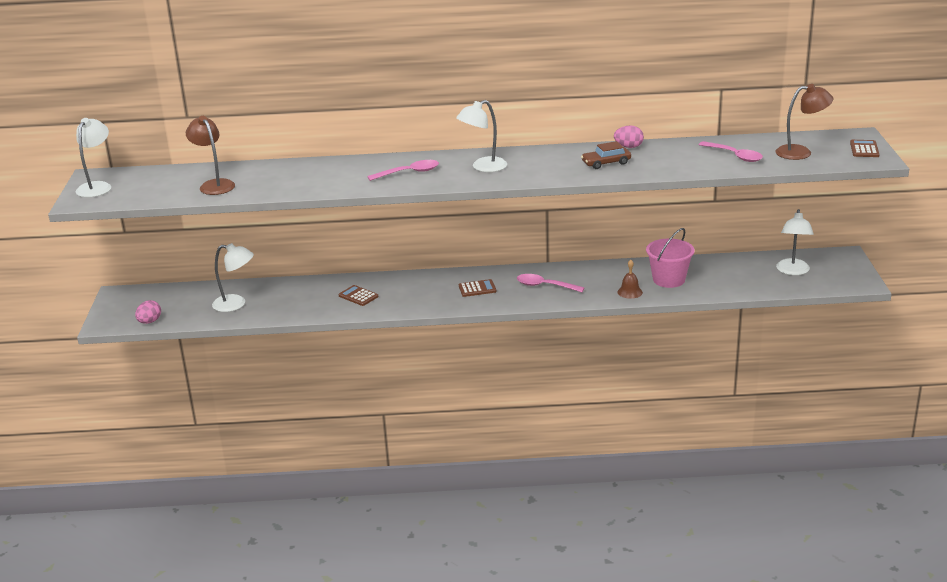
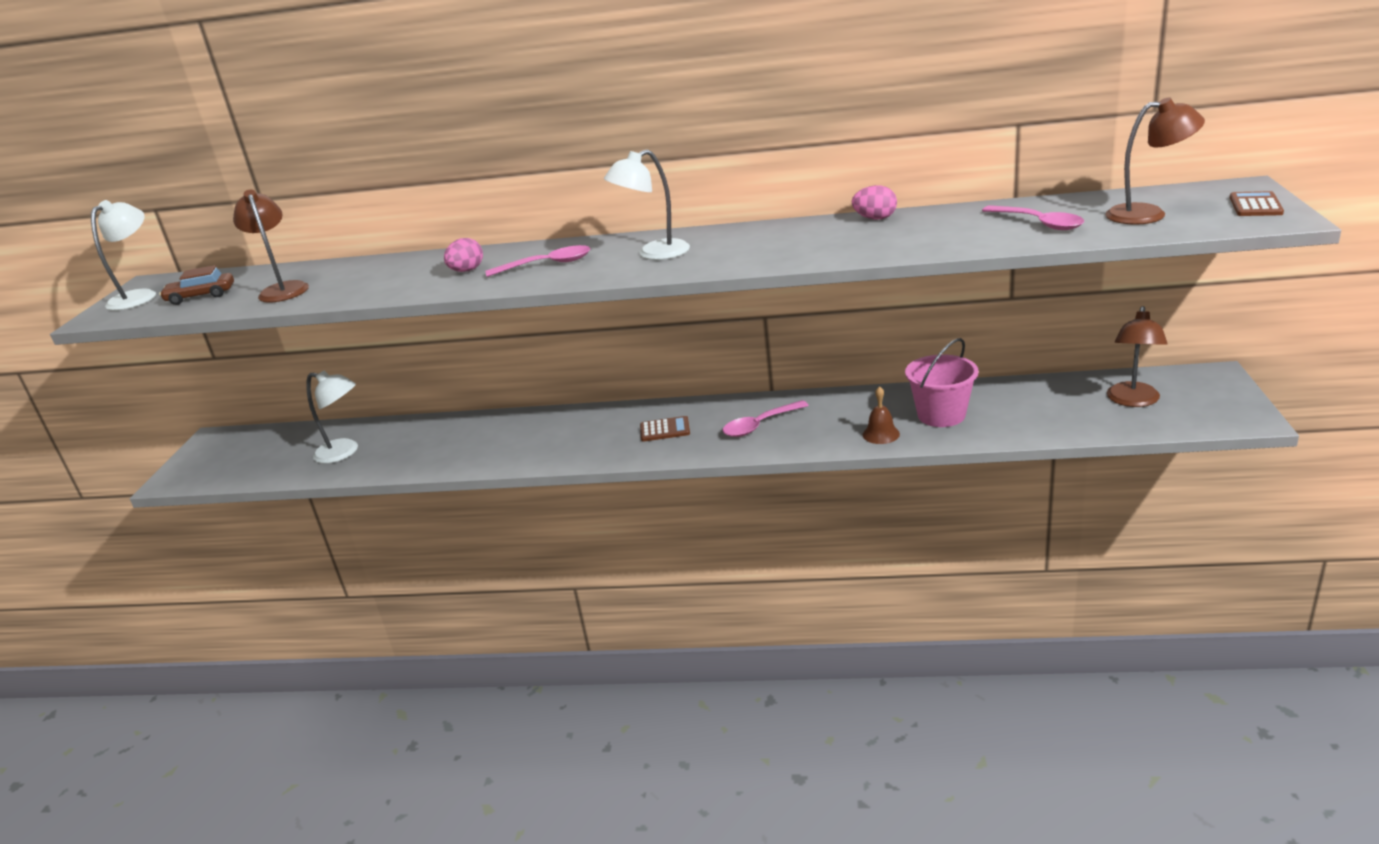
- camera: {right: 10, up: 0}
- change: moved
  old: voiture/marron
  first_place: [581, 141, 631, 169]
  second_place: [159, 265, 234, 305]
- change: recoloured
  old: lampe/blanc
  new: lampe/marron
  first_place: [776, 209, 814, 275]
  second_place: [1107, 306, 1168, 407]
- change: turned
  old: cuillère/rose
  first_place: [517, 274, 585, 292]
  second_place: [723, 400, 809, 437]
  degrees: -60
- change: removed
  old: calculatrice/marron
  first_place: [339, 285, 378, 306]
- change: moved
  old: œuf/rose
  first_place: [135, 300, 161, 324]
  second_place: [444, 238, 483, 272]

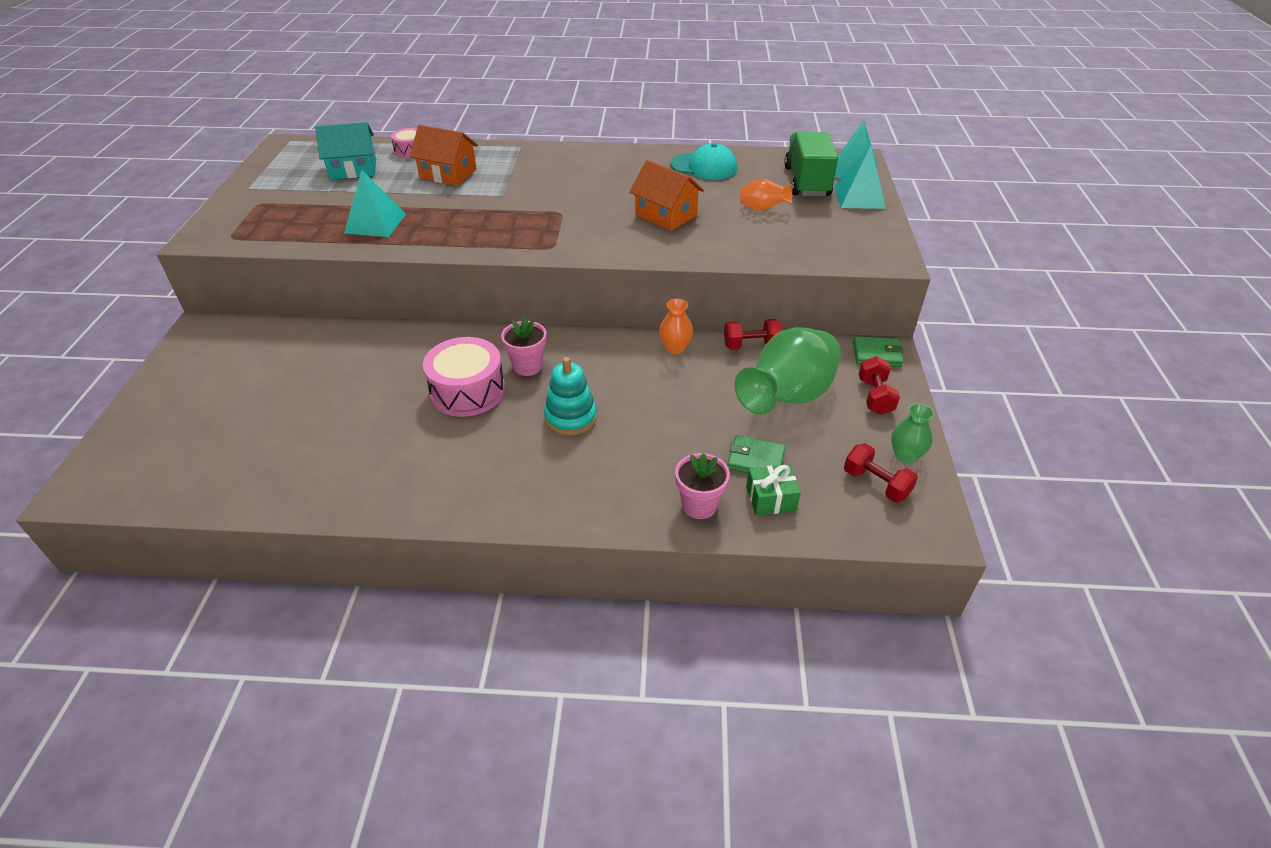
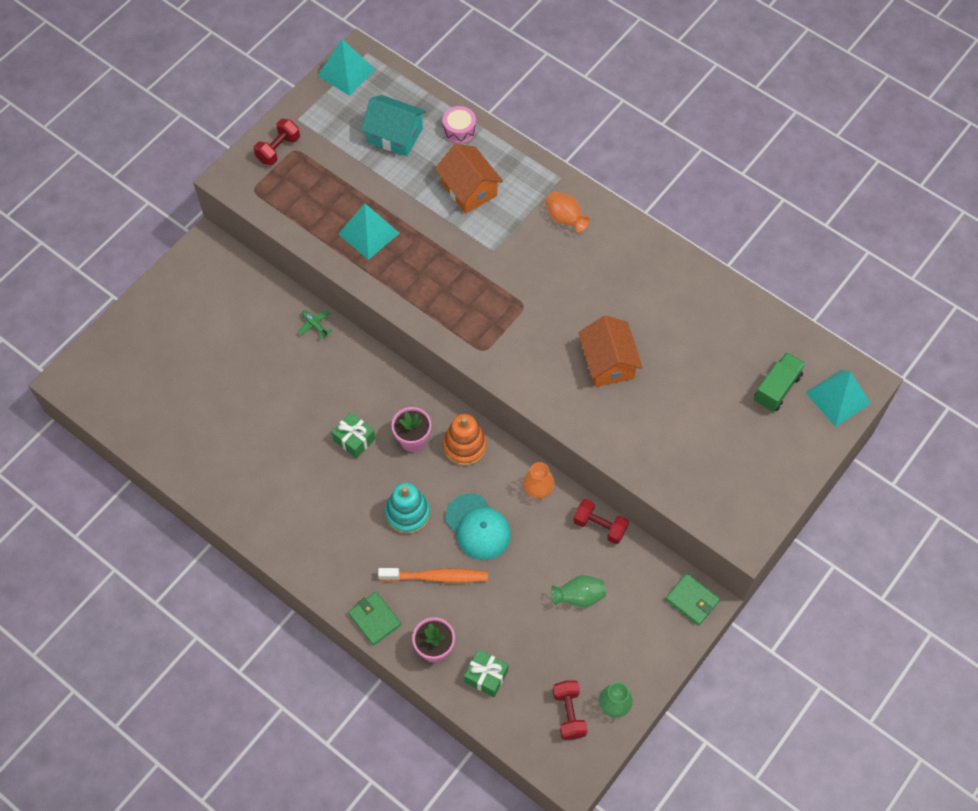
- camera: {right: 35, up: 20}
- change: resized
  old: camion/vert
  first_place: [784, 132, 838, 196]
  second_place: [754, 352, 806, 412]
  factor: 0.66
- change: moved
  old: casquette/turquoise
  first_place: [670, 143, 737, 180]
  second_place: [445, 493, 511, 560]
- change: moved
  old: pyramide/turquoise
  first_place: [834, 145, 886, 209]
  second_place: [318, 39, 376, 96]
- change: moved
  old: vase/orange
  first_place: [740, 179, 792, 211]
  second_place: [545, 192, 590, 232]
- change: resized
  old: vase/vert
  first_place: [735, 327, 841, 415]
  second_place: [551, 575, 606, 608]
  factor: 0.48
- change: replaced
  old: tambour/rose
  new: cadeau/vert
  first_place: [423, 337, 505, 417]
  second_place: [332, 412, 375, 459]
- change: moved
  old: haltère/rouge
  first_place: [859, 356, 900, 415]
  second_place: [254, 119, 300, 165]
- change: moved
  old: portefeuille/vert
  first_place: [727, 435, 786, 473]
  second_place: [348, 592, 401, 646]
- change: added
  new: avion/vert
  second_place: [298, 310, 332, 339]
- change: added
  new: jouet à empiler/orange
  second_place: [443, 414, 487, 466]
- change: added
  new: brosse à dents/orange
  second_place: [378, 568, 488, 583]

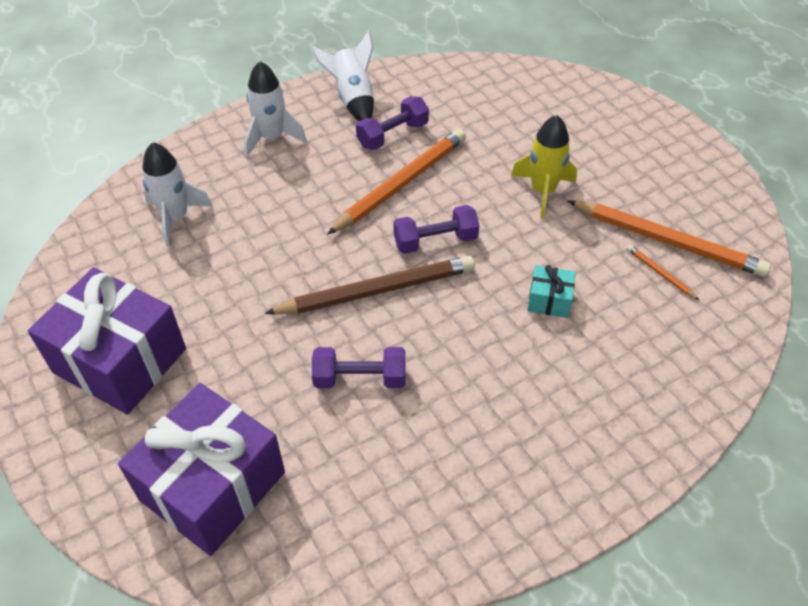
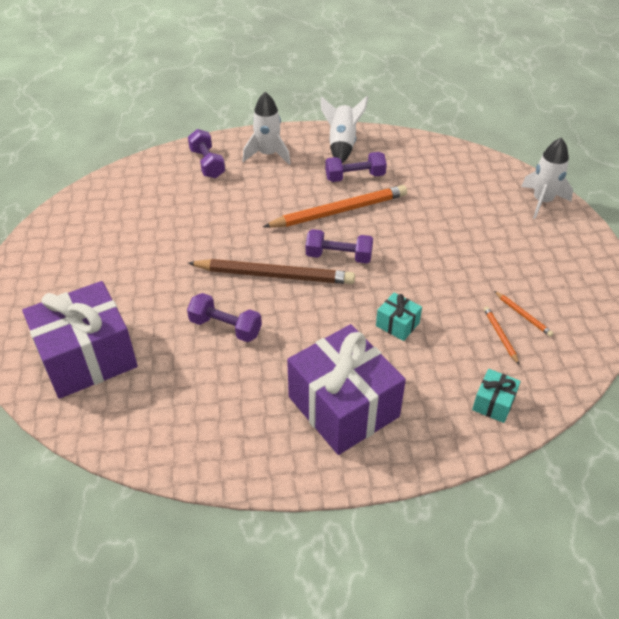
- camera: {right: 25, up: -5}
- change: removed
  old: fusée/jaune
  first_place: [511, 115, 577, 218]
- change: moved
  old: fusée/blanc
  first_place: [142, 142, 213, 247]
  second_place: [521, 137, 573, 219]
- change: resized
  old: crayon/orange
  first_place: [568, 201, 771, 277]
  second_place: [494, 291, 553, 337]
  factor: 0.43
- change: moved
  old: cadeau/violet
  first_place: [28, 267, 186, 415]
  second_place: [287, 324, 406, 455]
- change: added
  new: haltère/violet
  second_place: [188, 129, 225, 178]
- change: added
  new: cadeau/turquoise
  second_place: [472, 369, 521, 423]

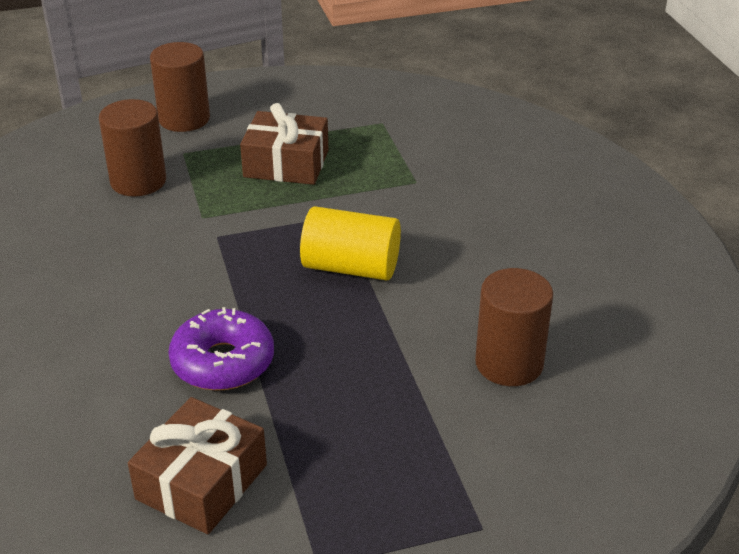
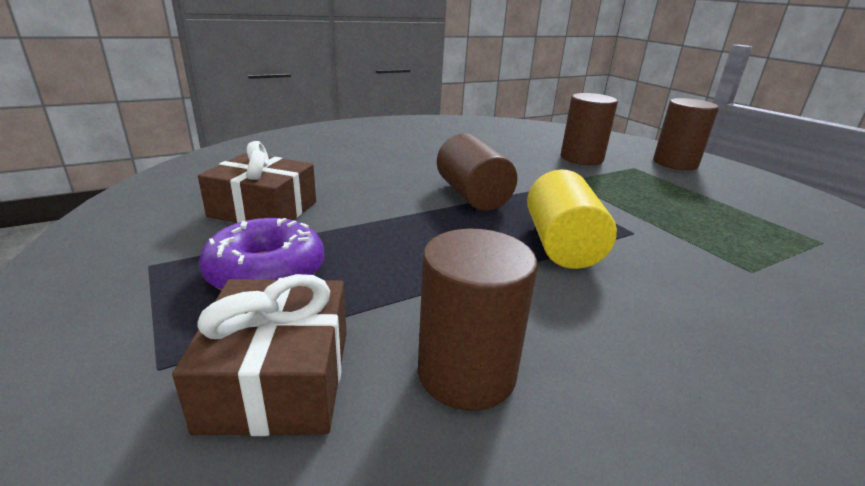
- camera: {right: 75, up: -10}
- change: moved
  old: cadeau/marron
  first_place: [240, 103, 328, 185]
  second_place: [172, 274, 346, 436]
- change: moved
  old: beignet/violet
  first_place: [168, 307, 274, 391]
  second_place: [199, 218, 324, 290]
- change: added
  new: cylindre/marron
  second_place: [437, 133, 517, 211]

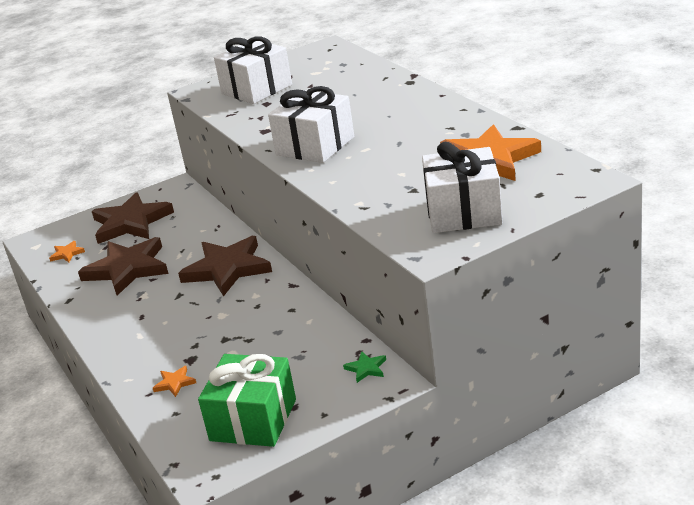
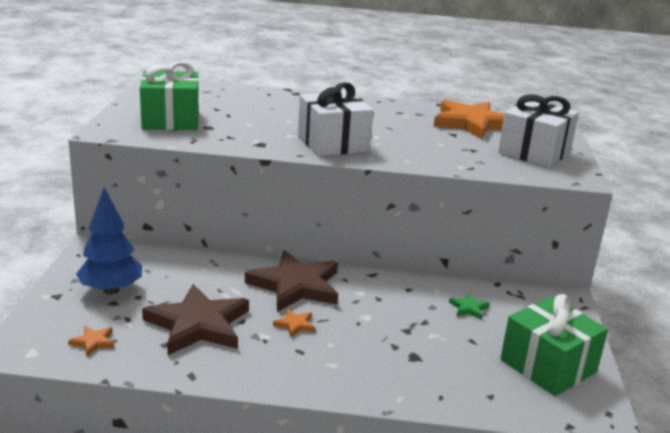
- camera: {right: -60, up: -5}
- change: recoloured
  old: cadeau/blanc
  new: cadeau/vert
  first_place: [214, 36, 292, 104]
  second_place: [140, 61, 199, 130]
- change: replaced
  old: étoile/marron
  new: arbre/bleu
  first_place: [92, 192, 174, 244]
  second_place: [76, 188, 142, 295]
- change: moved
  old: étoile/vert
  first_place: [343, 351, 386, 383]
  second_place: [449, 293, 490, 320]
- change: moved
  old: étoile/orange
  first_place: [153, 366, 196, 397]
  second_place: [273, 309, 315, 337]

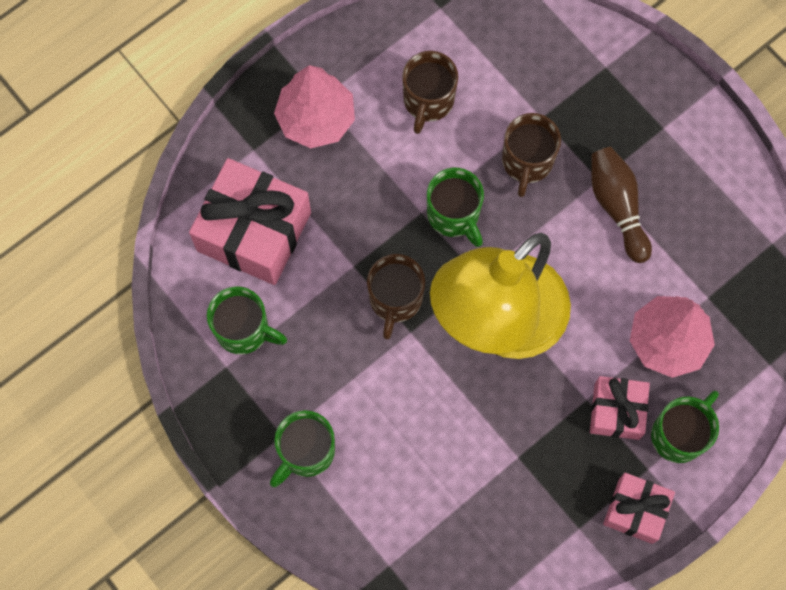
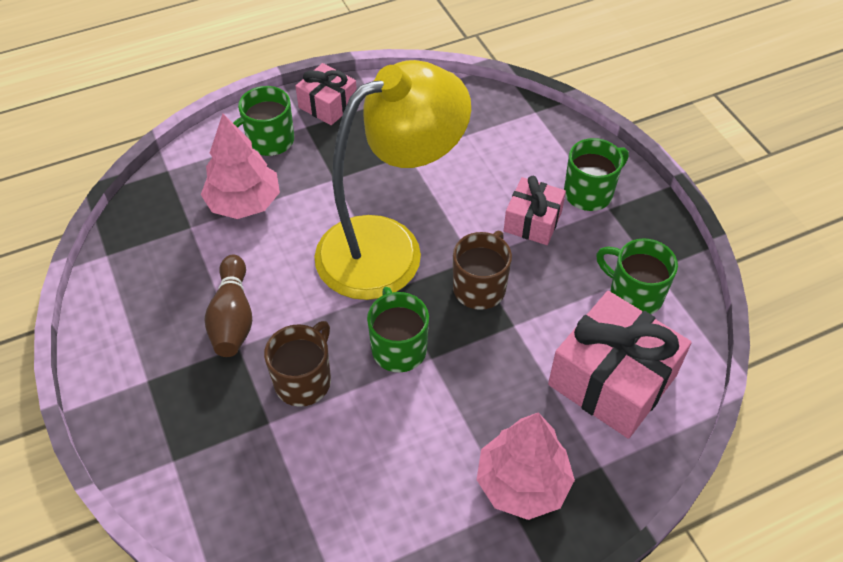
- camera: {right: -165, up: -20}
- change: removed
  old: tasse/marron
  first_place: [402, 51, 458, 134]
- change: moved
  old: cadeau/rose
  first_place: [590, 376, 650, 440]
  second_place: [504, 176, 566, 245]

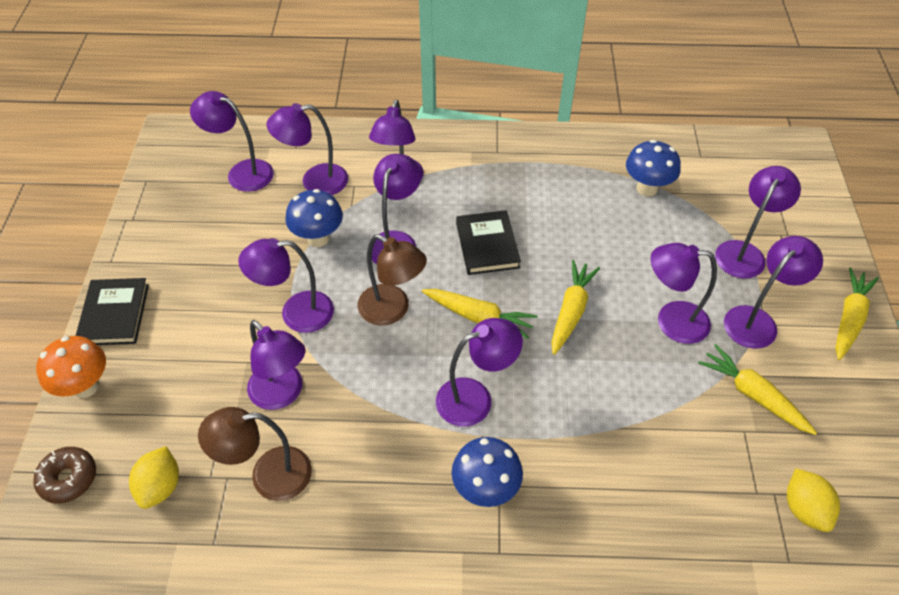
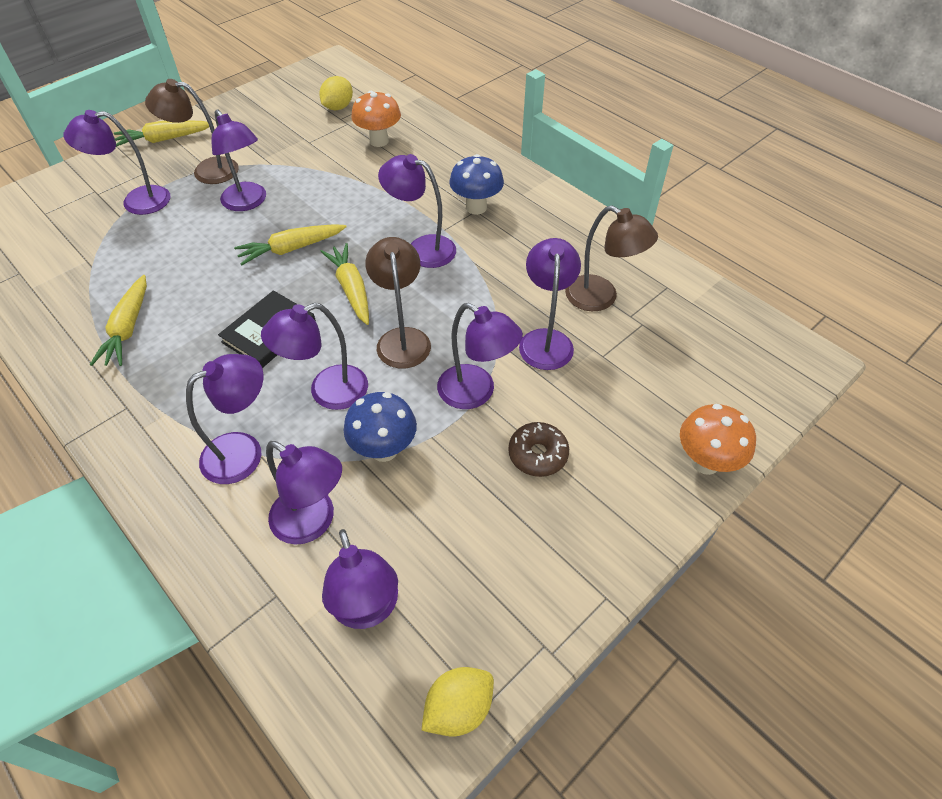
- camera: {right: -135, up: 0}
- change: removed
  old: champignon/bleu
  first_place: [626, 140, 681, 197]
- change: recoloured
  old: lampe/violet
  new: lampe/marron
  first_place: [724, 236, 823, 349]
  second_place: [145, 79, 239, 184]
- change: removed
  old: livre/noir
  first_place: [76, 278, 149, 345]
- change: moved
  old: carotte/jaune
  first_place: [698, 344, 817, 435]
  second_place: [90, 275, 147, 366]
- change: moved
  old: citron/jaune
  first_place: [129, 446, 179, 509]
  second_place: [421, 667, 494, 736]
- change: moved
  old: beignet/marron
  first_place: [33, 447, 96, 504]
  second_place: [508, 422, 569, 477]
- change: added
  new: champignon/orange
  second_place: [351, 91, 401, 147]

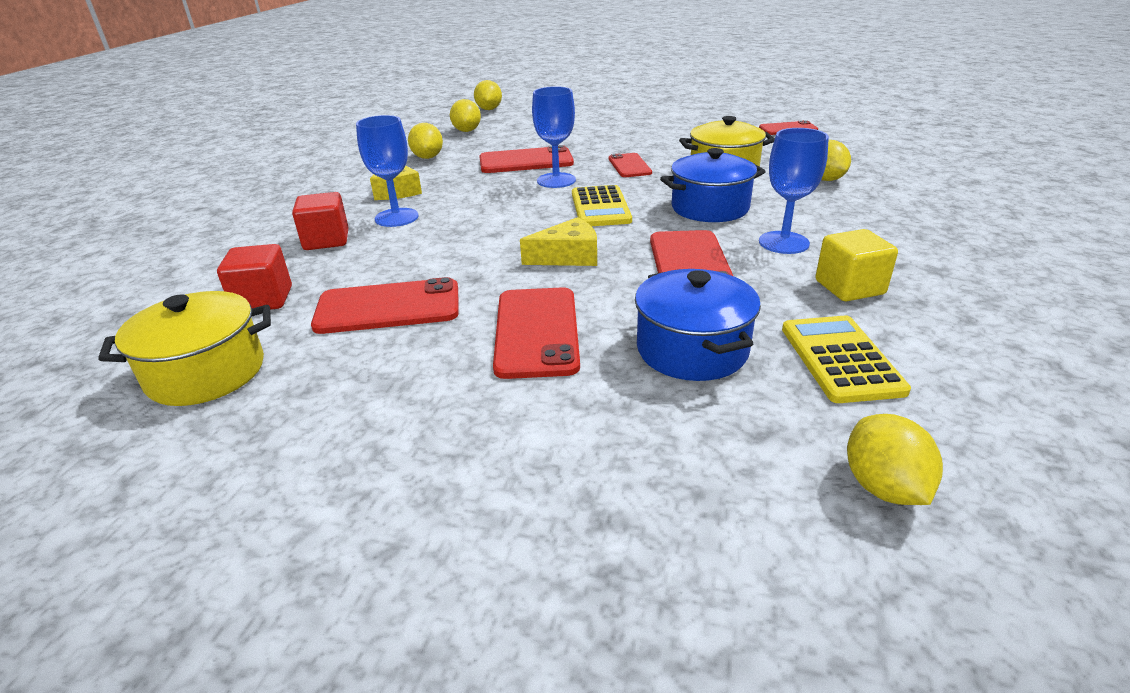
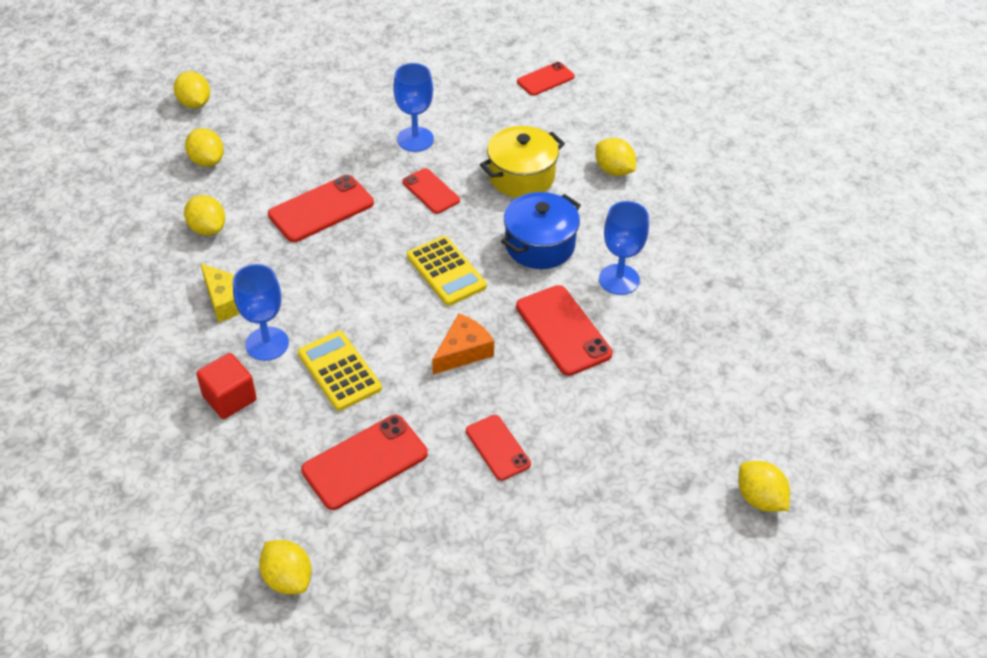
- camera: {right: -30, up: 15}
- change: moved
  old: verre à pied/bleu
  first_place: [532, 86, 576, 188]
  second_place: [393, 63, 434, 152]
- change: recoloured
  old: fromage/jaune
  new: fromage/orange
  first_place: [520, 217, 597, 266]
  second_place: [432, 314, 494, 374]
- change: removed
  old: cube/jaune
  first_place: [815, 229, 898, 302]
- change: removed
  old: cube/rouge
  first_place: [217, 244, 292, 310]
- change: removed
  old: marmite/bleu
  first_place: [635, 269, 761, 381]
- change: resized
  old: téléphone/rouge
  first_place: [493, 287, 580, 379]
  second_place: [466, 415, 531, 481]
  factor: 0.62
- change: replaced
  old: marmite/jaune
  new: citron/jaune
  first_place: [98, 291, 271, 406]
  second_place: [259, 540, 312, 594]
- change: moved
  old: calculatrice/jaune
  first_place: [782, 316, 911, 403]
  second_place: [298, 331, 382, 411]

